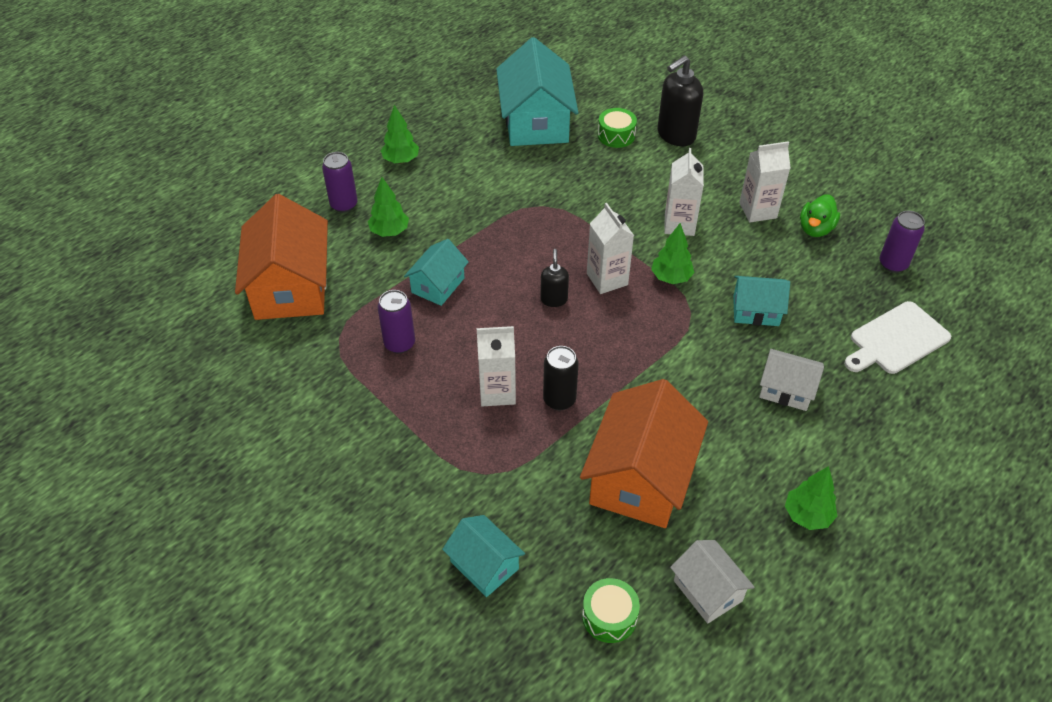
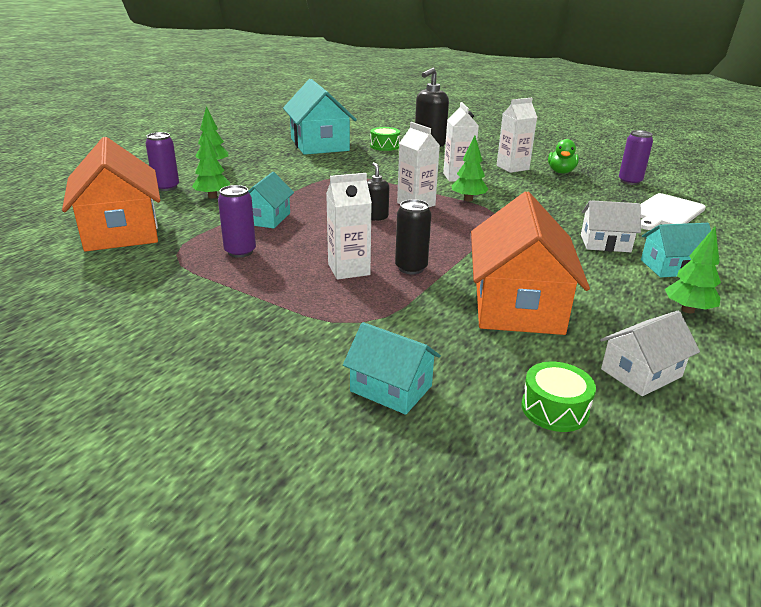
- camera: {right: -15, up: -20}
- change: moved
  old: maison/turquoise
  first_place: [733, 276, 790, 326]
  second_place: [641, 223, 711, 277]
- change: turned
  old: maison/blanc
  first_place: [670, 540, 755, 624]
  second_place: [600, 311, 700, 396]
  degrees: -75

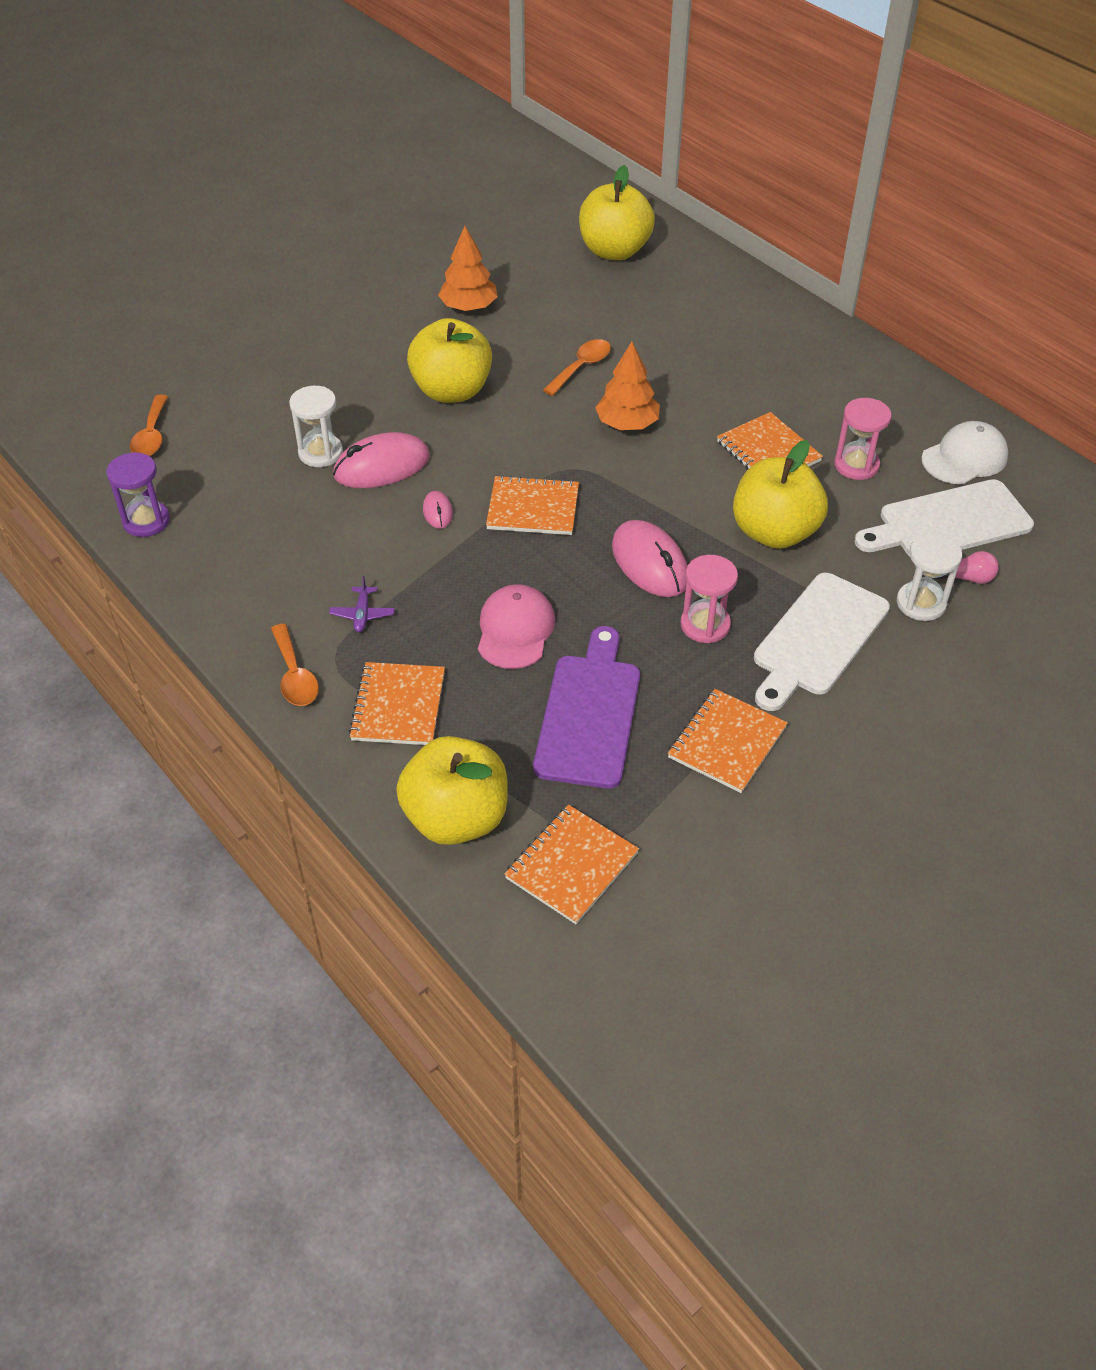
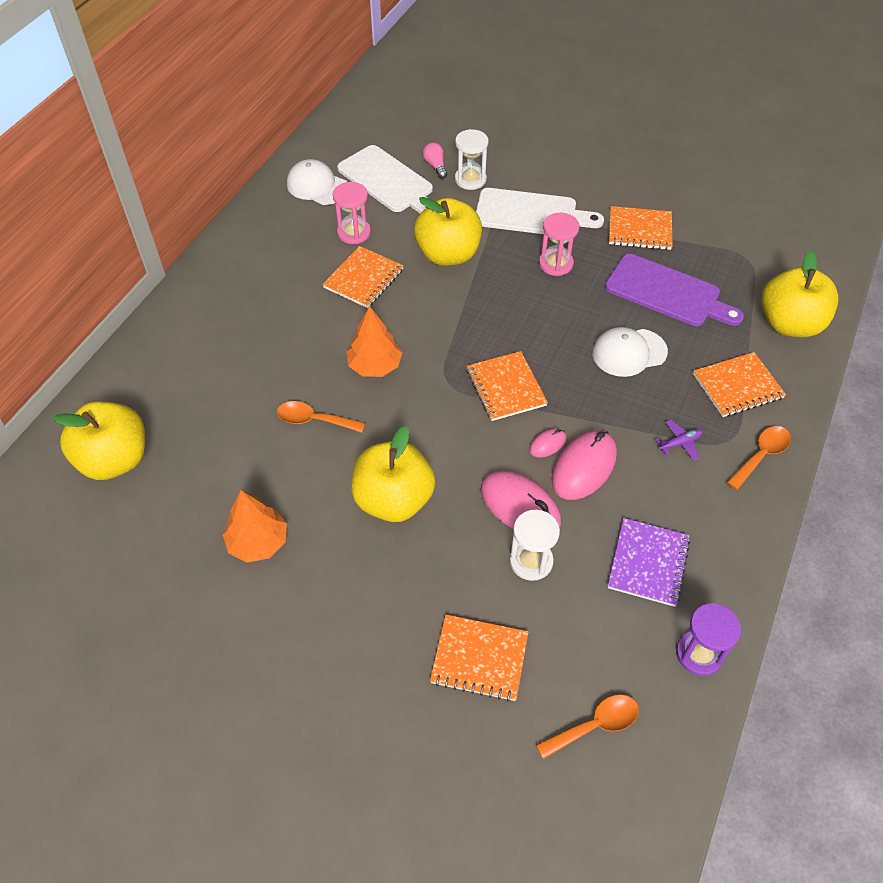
- camera: {right: -115, up: 5}
- change: moved
  old: souris/rose
  first_place: [612, 520, 687, 597]
  second_place: [551, 430, 617, 500]
- change: recoloured
  old: casquette/rose
  new: casquette/blanc
  first_place: [478, 584, 555, 669]
  second_place: [592, 327, 668, 377]
- change: turned
  old: planche à découper/violet
  first_place: [533, 626, 640, 789]
  second_place: [605, 254, 744, 326]
  degrees: -135
- change: moved
  old: carnet/orange
  first_place: [504, 805, 639, 924]
  second_place: [430, 615, 528, 702]
- change: added
  new: carnet/violet
  second_place: [608, 518, 690, 607]

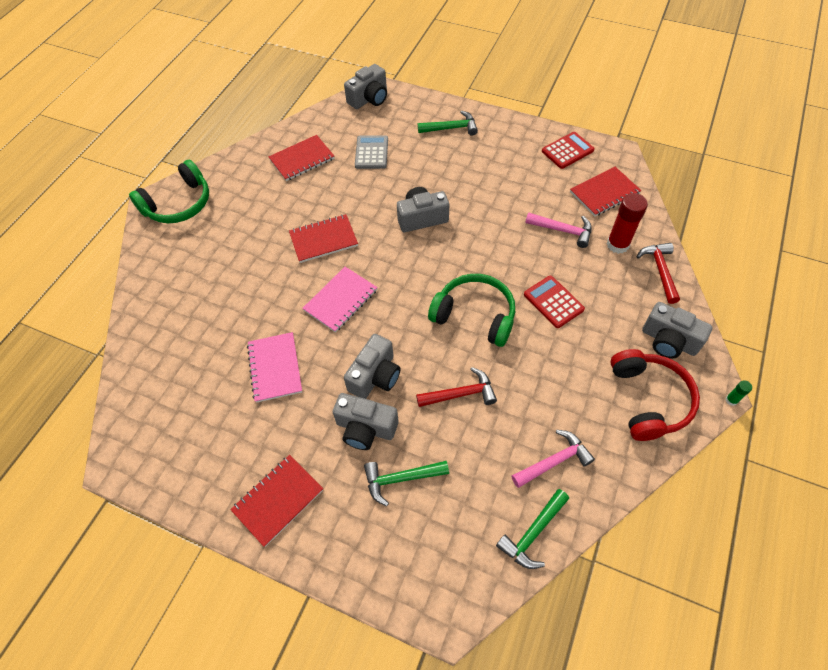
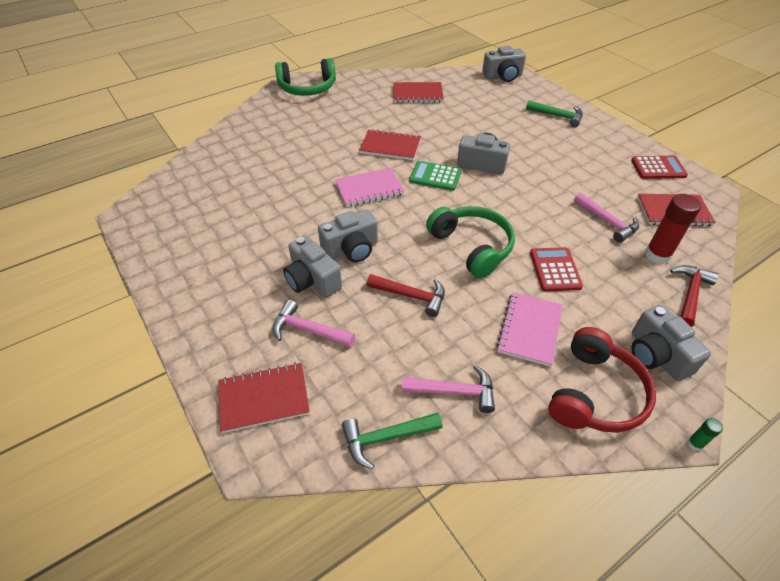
- camera: {right: 30, up: -10}
- change: removed
  old: calculatrice/gris
  first_place: [355, 135, 388, 169]
- change: moved
  old: carnet/rose
  first_place: [247, 332, 302, 403]
  second_place: [497, 292, 563, 367]
- change: moved
  old: carnet/rouge
  first_place: [230, 455, 323, 547]
  second_place: [218, 363, 310, 433]
- change: recoloured
  old: marteau/vert
  new: marteau/rose
  first_place: [364, 461, 449, 506]
  second_place: [272, 300, 355, 347]
- change: added
  new: calculatrice/vert
  second_place: [409, 161, 461, 191]

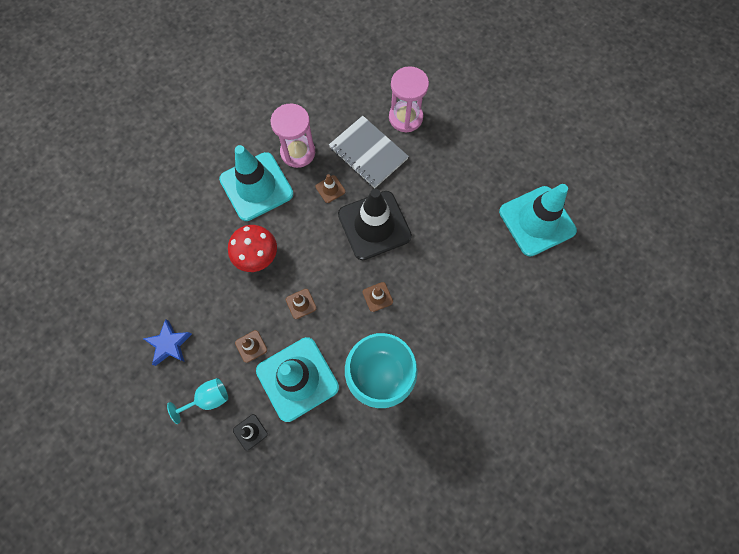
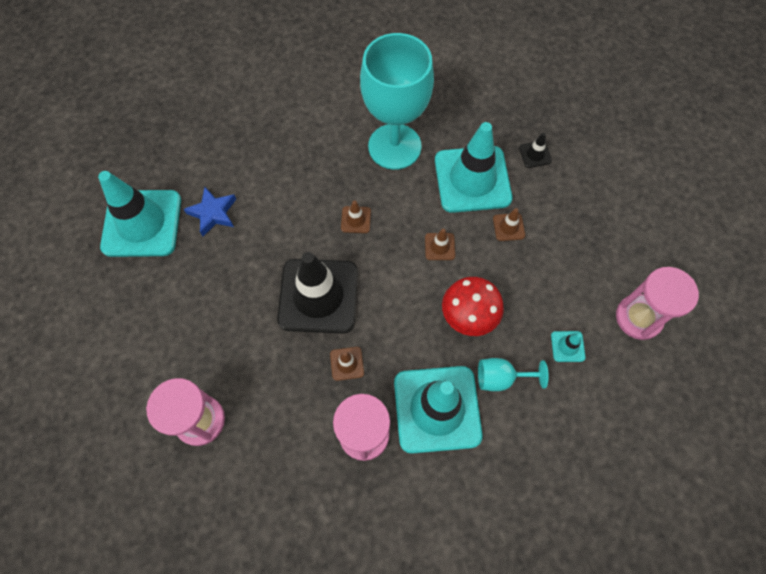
- camera: {right: -155, up: -5}
- change: removed
  old: carnet/gris
  first_place: [329, 116, 409, 188]
- change: moved
  old: étoile/bleu
  first_place: [143, 319, 192, 366]
  second_place: [184, 187, 236, 236]
- change: moved
  old: verre à pied/turquoise
  first_place: [167, 378, 228, 424]
  second_place: [478, 358, 549, 391]
- change: added
  new: sablier/rose
  second_place: [616, 267, 699, 340]
- change: added
  new: cône de chantier/turquoise
  second_place: [551, 331, 585, 362]

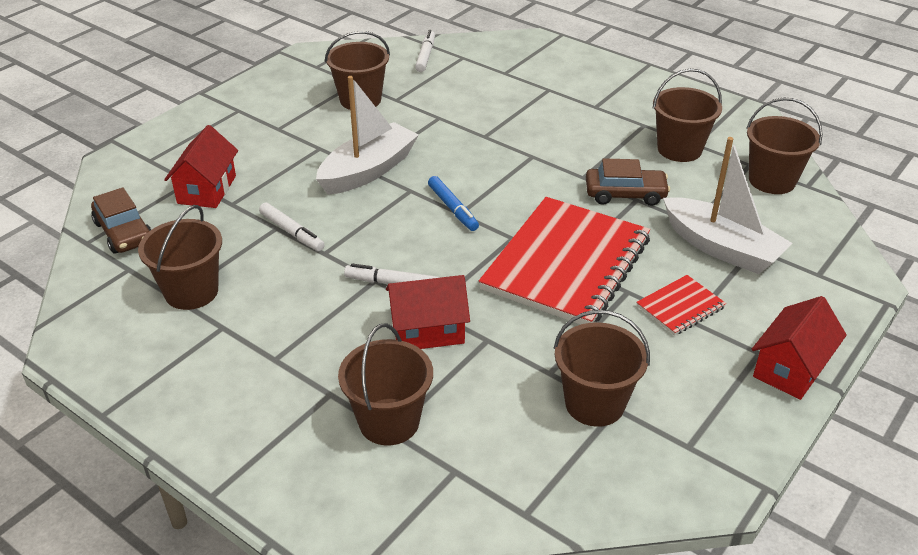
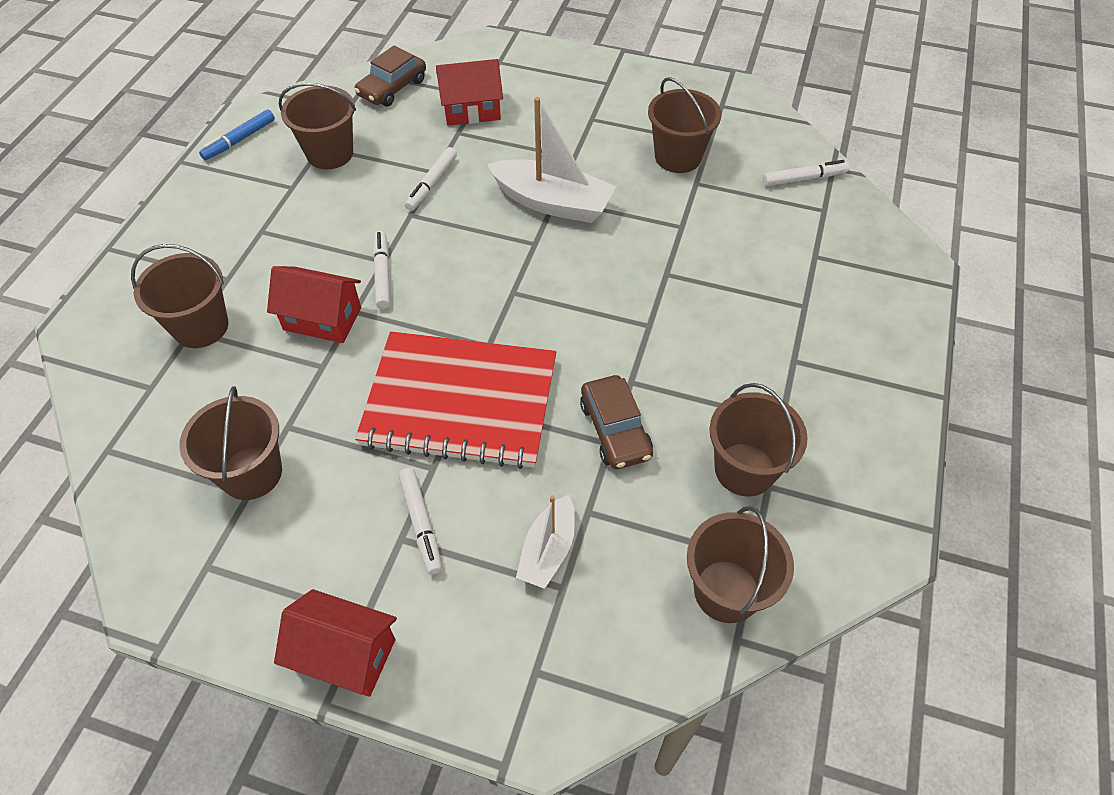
- camera: {right: 70, up: 15}
- change: resized
  old: bateau/blanc
  first_place: [663, 137, 793, 274]
  second_place: [516, 495, 575, 589]
  factor: 0.6
- change: moved
  old: feutre/bleu
  first_place: [428, 176, 479, 231]
  second_place: [199, 109, 275, 160]
- change: turned
  old: maison/rouge
  first_place: [386, 275, 470, 349]
  second_place: [267, 266, 361, 343]
  degrees: -45
- change: replaced
  old: carnet/rouge
  new: feutre/blanc
  first_place: [636, 275, 726, 336]
  second_place: [399, 468, 442, 575]

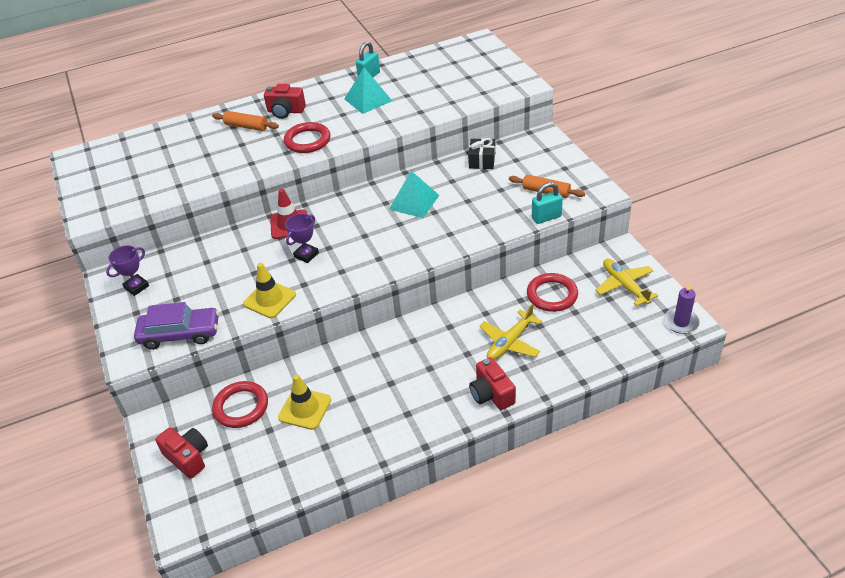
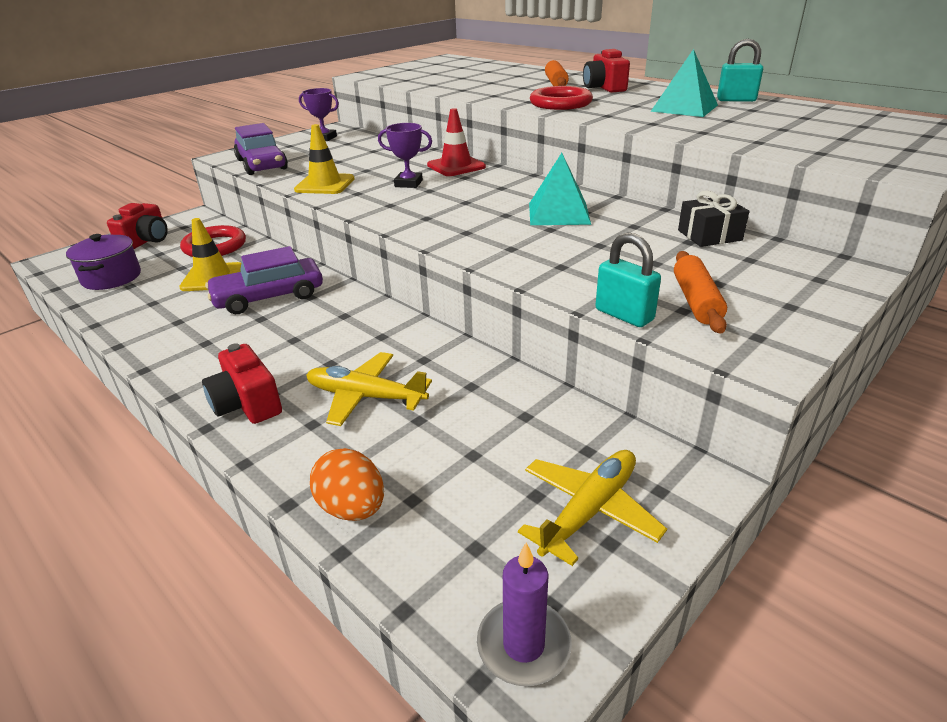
- camera: {right: 65, up: -10}
- change: removed
  old: anneau/rouge
  first_place: [527, 273, 578, 312]
- change: turned
  old: appareil photo/rouge
  first_place: [469, 357, 516, 410]
  second_place: [202, 343, 282, 424]
  degrees: -75
- change: added
  new: marmite/violet
  second_place: [66, 234, 141, 290]
- change: added
  new: voiture/violet
  second_place: [205, 246, 323, 314]
- change: added
  new: œuf/orange
  second_place: [310, 448, 384, 521]

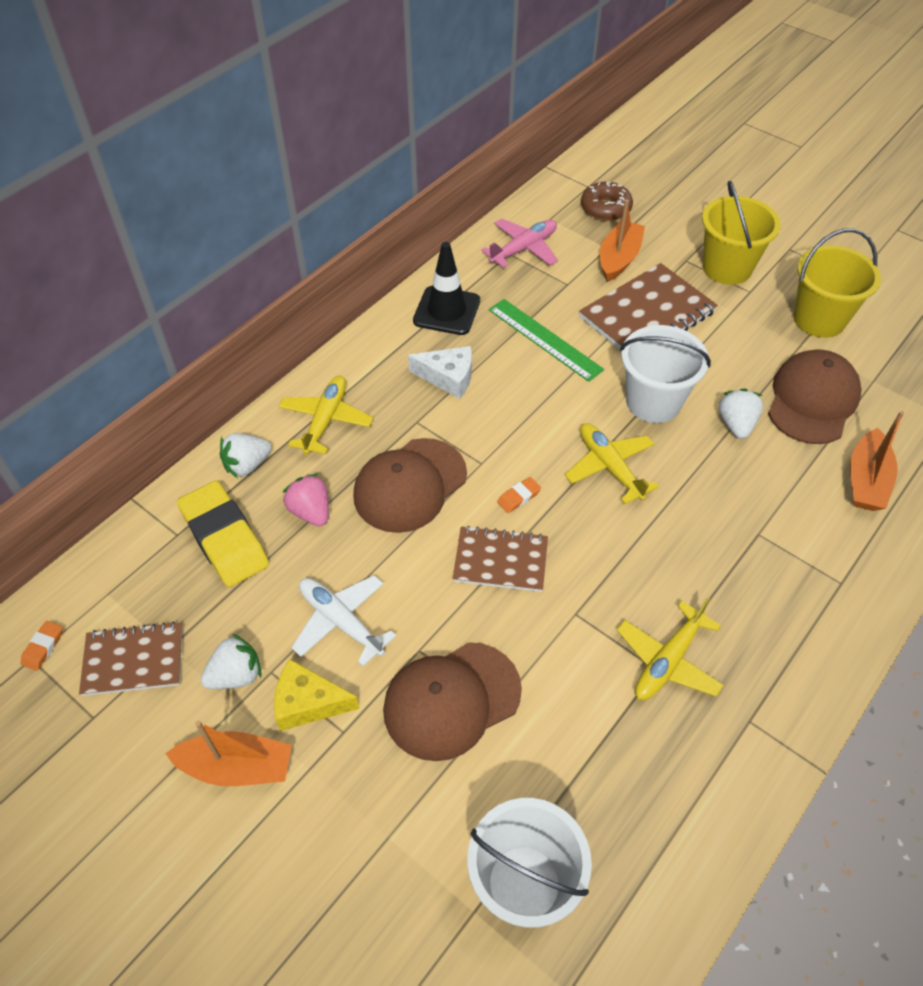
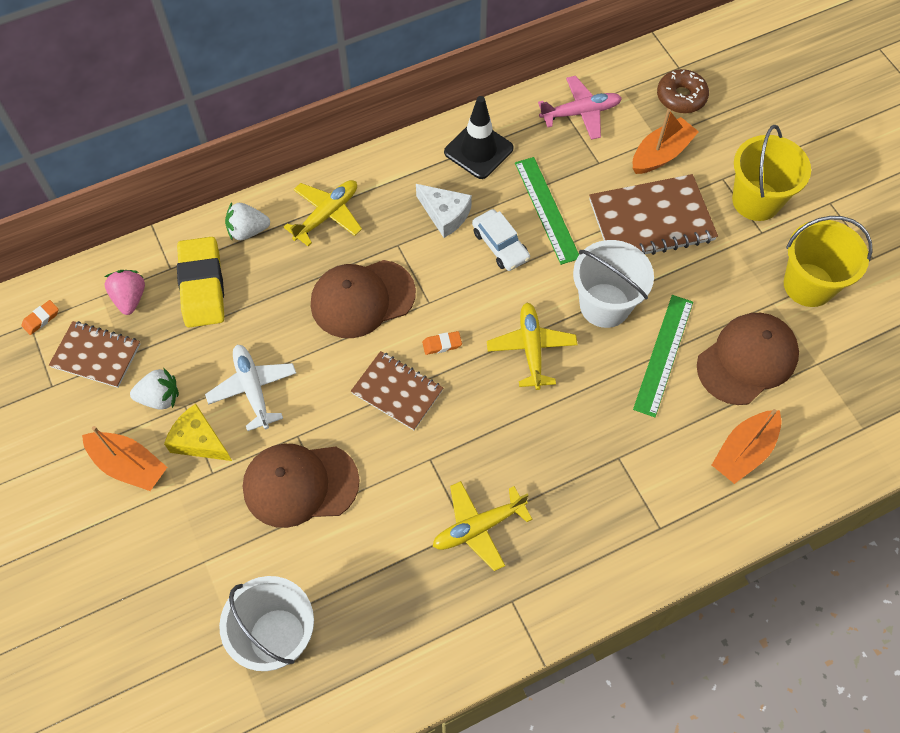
- camera: {right: 25, up: 10}
- change: replaced
  old: fraise/blanc
  new: règle/vert
  first_place: [719, 389, 763, 439]
  second_place: [633, 295, 693, 417]
- change: moved
  old: fraise/rose
  first_place: [282, 474, 329, 526]
  second_place: [104, 270, 145, 315]
- change: added
  new: voiture/blanc
  second_place: [472, 209, 530, 271]

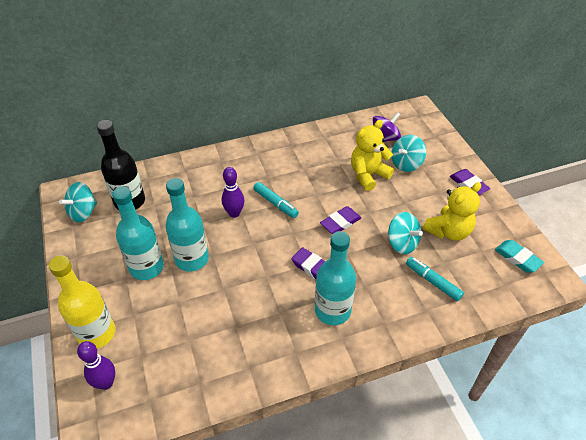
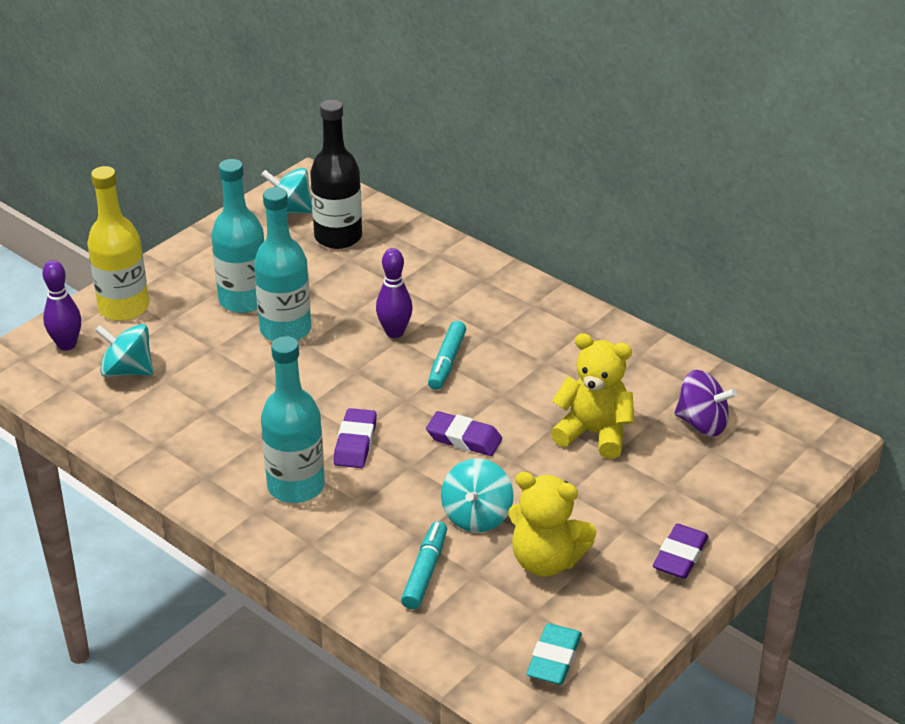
- camera: {right: 60, up: -10}
- change: moved
  old: toupie/turquoise
  first_place: [391, 135, 426, 172]
  second_place: [95, 324, 153, 377]

